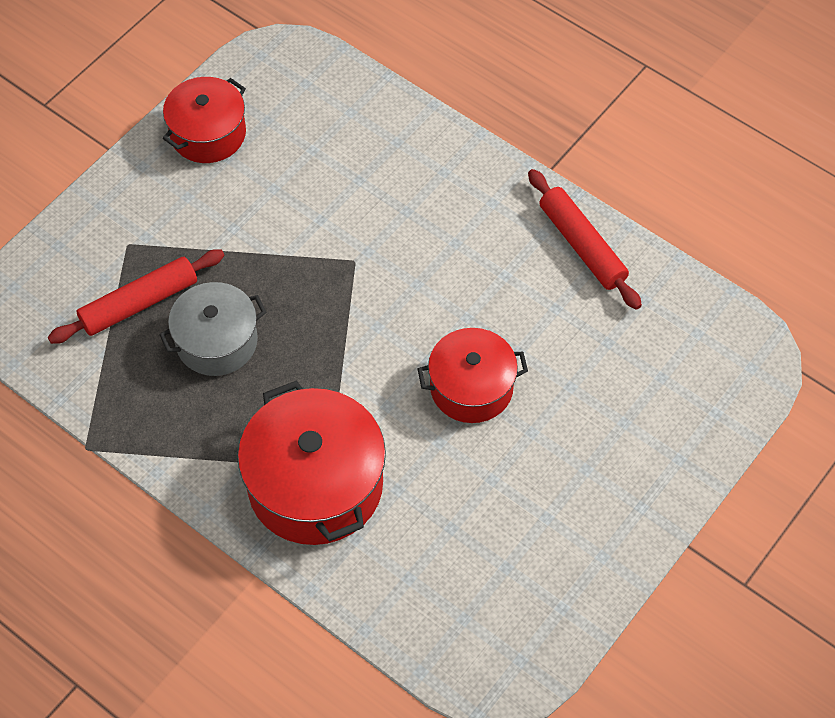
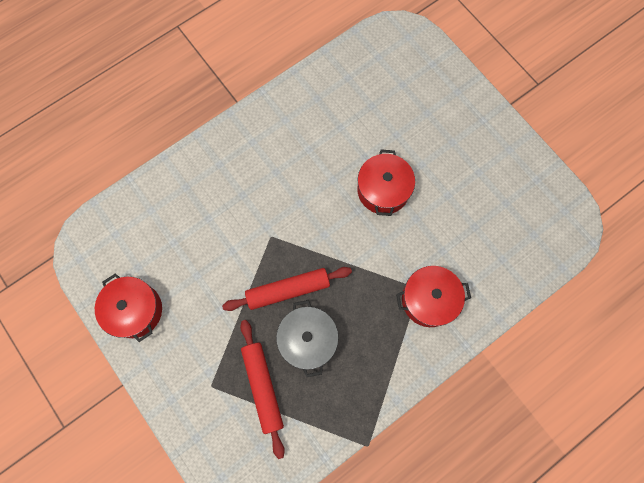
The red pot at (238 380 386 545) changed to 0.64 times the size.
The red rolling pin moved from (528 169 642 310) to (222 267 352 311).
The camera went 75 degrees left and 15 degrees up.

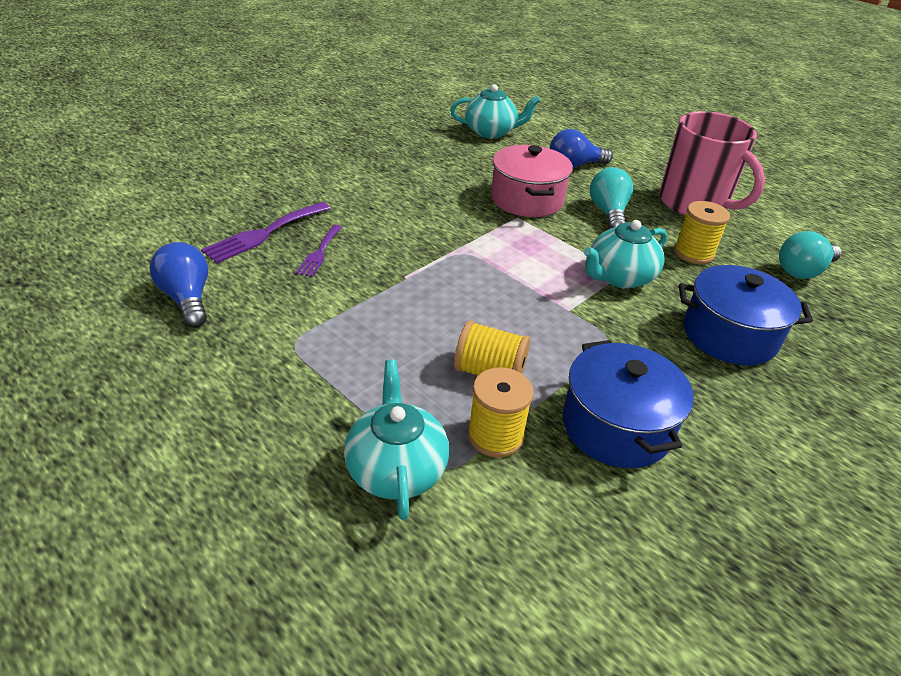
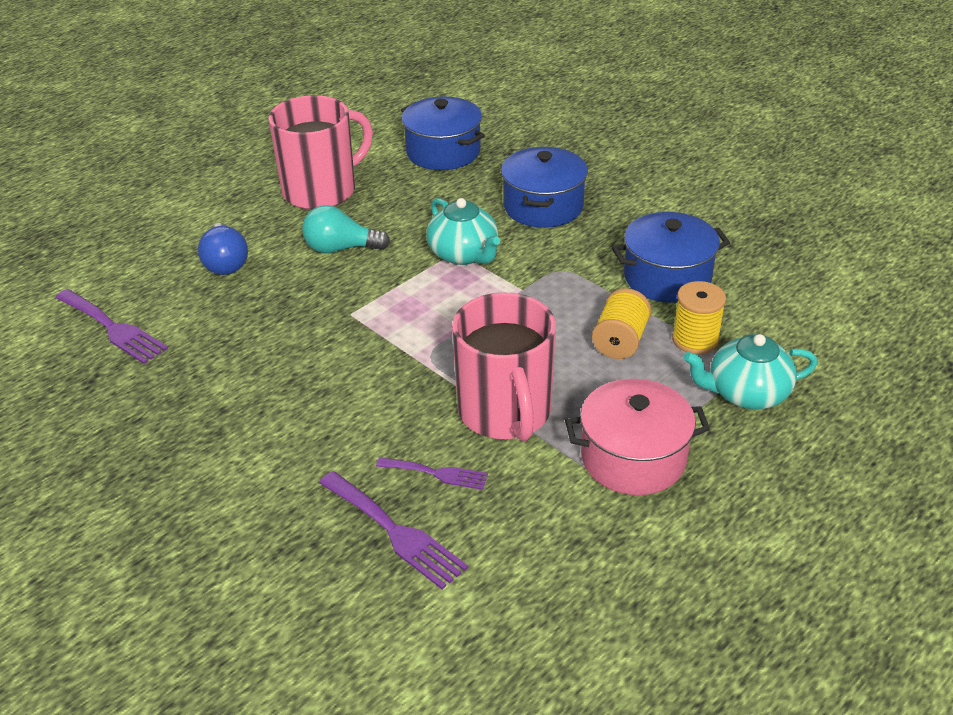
The blue light bulb at (150 242 208 328) disappeared.
The turquoise teapot at (450 84 540 138) was replaced by the purple fork at (55 289 168 364).
The pink pot moved from (491 145 573 217) to (565 379 710 495).
The yellow spool at (674 201 730 264) disappeared.
The turquoise light bulb at (779 231 841 279) was replaced by the blue pot at (401 97 485 170).
The pink mug at (452 292 556 441) appeared.
The camera went 85 degrees left and 0 degrees up.

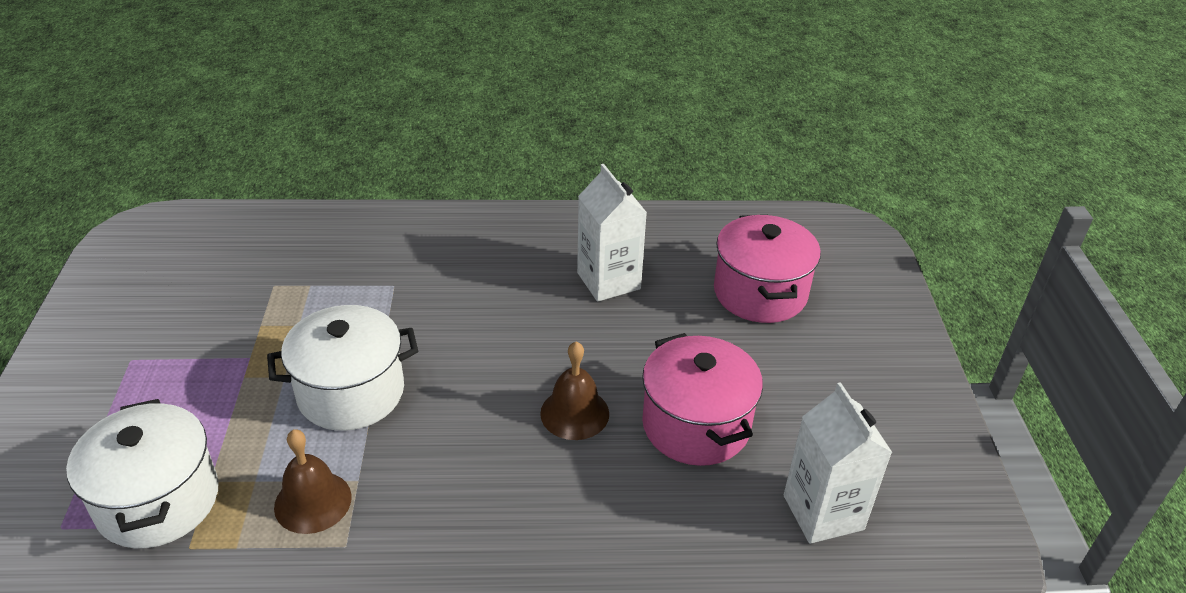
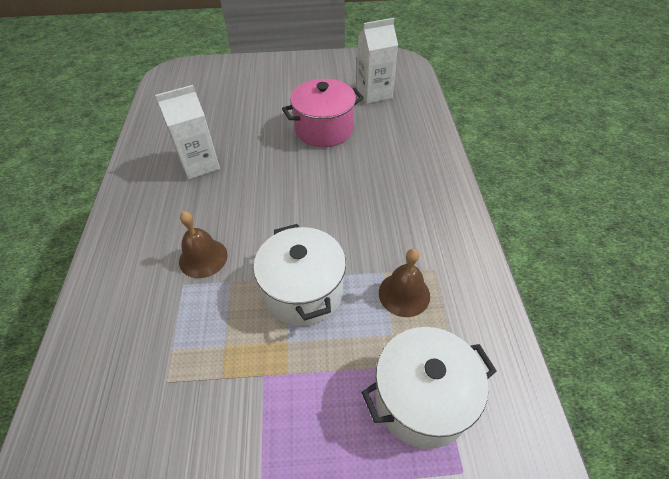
The brown bell moved from (540 341 609 440) to (179 211 228 278).
The pink pot at (714 215 821 323) disappeared.
The camera went 90 degrees left and 10 degrees up.

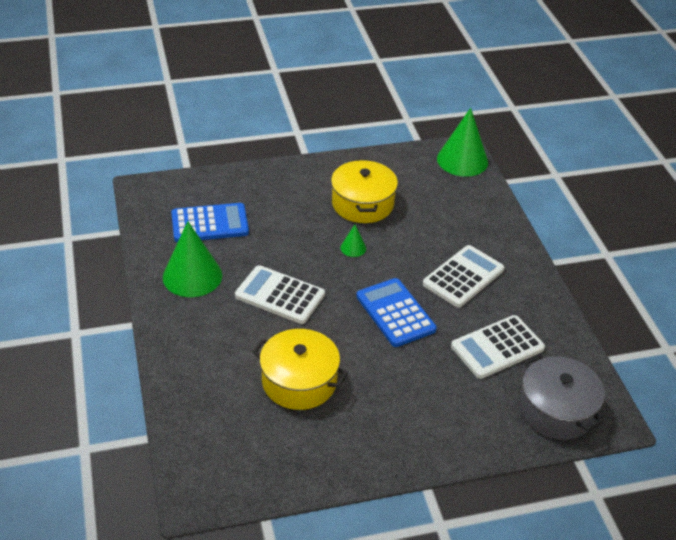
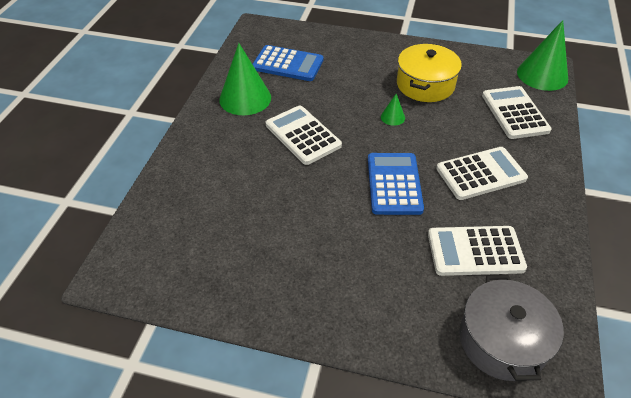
The yellow pot at (253 329 348 410) disappeared.
The white calculator at (482 86 552 139) appeared.
The camera went 30 degrees right and 5 degrees up.

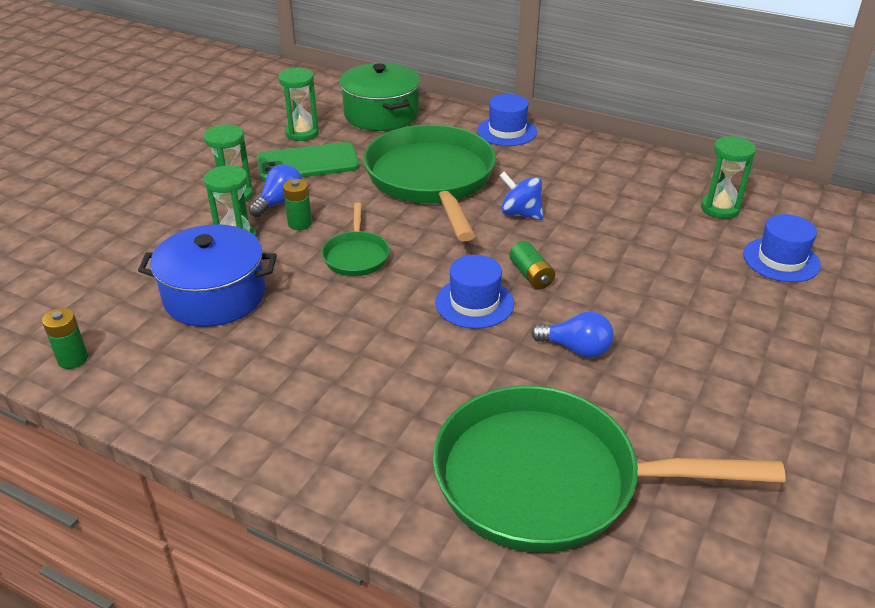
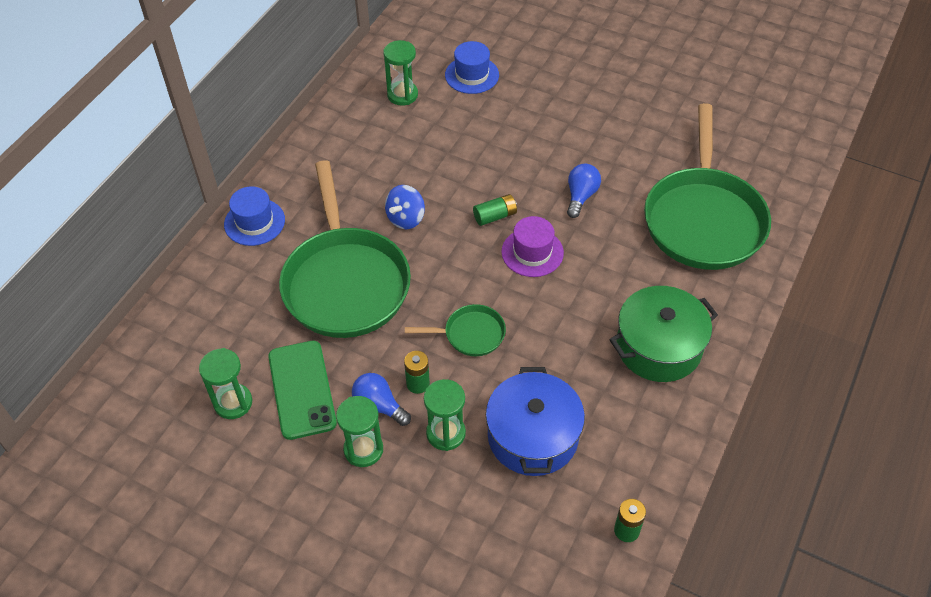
The green pot moved from (339 63 420 131) to (610 286 718 382).
The green pan at (363 125 496 241) turned 90 degrees counterclockwise.
The blue hat at (435 255 514 329) became the purple hat at (501 216 564 277).
The camera went 90 degrees left and 15 degrees up.

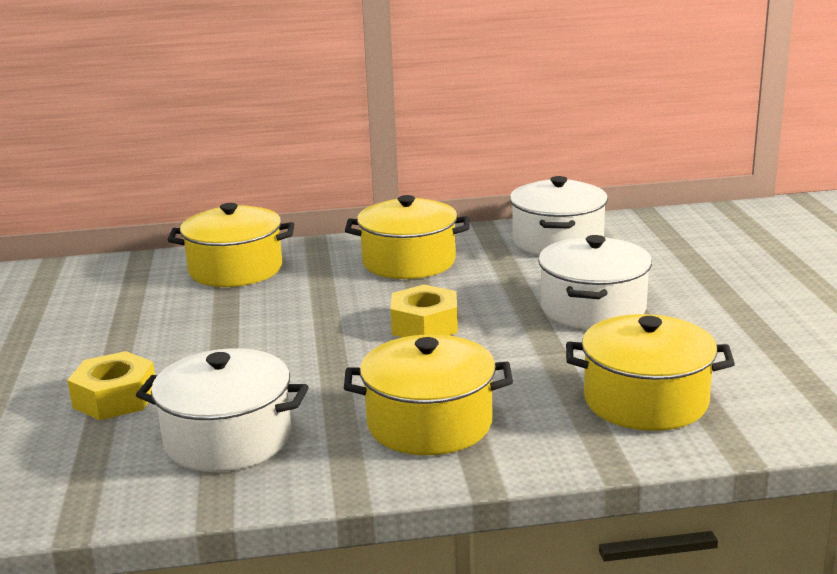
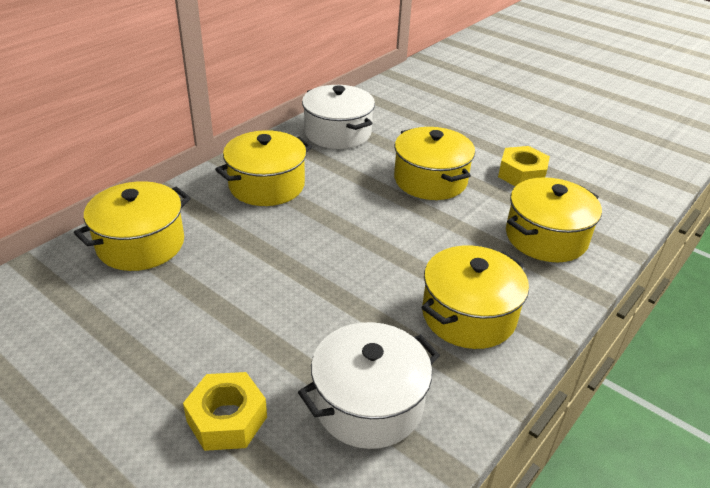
The yellow nut moved from (391 284 458 337) to (498 146 550 186).
The white pot at (538 235 652 330) became the yellow pot at (394 127 475 200).
The camera went 45 degrees left and 15 degrees up.

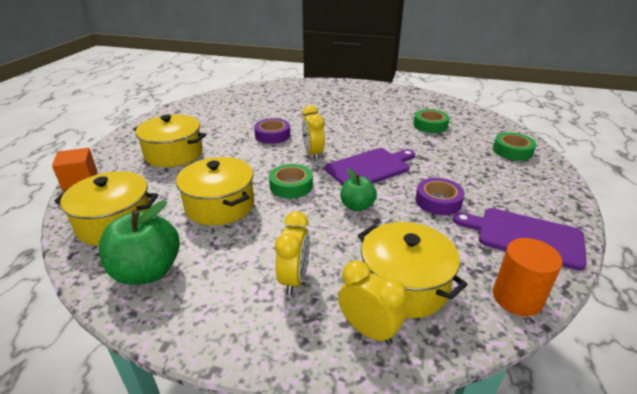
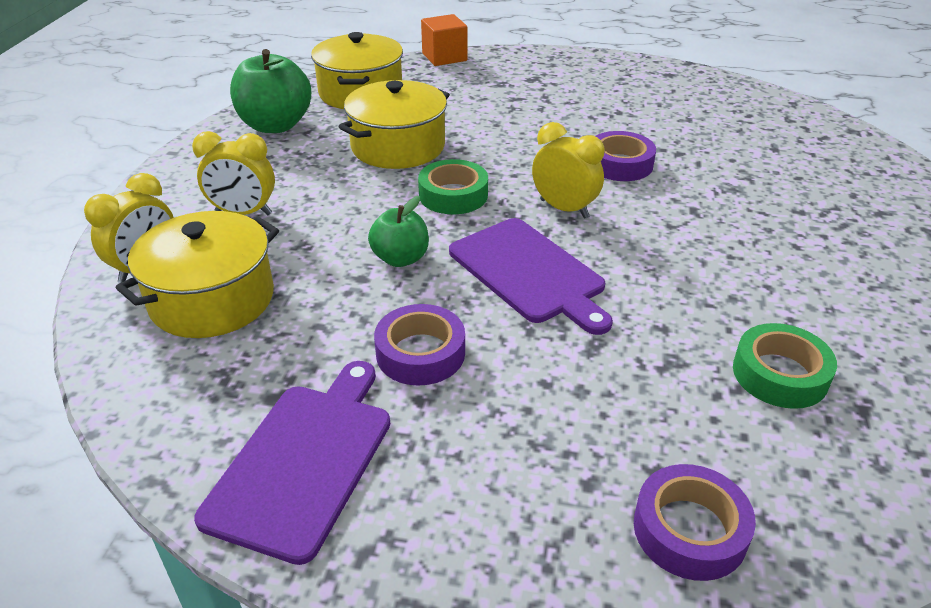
The yellow pot at (133 114 206 167) disappeared.
The yellow clock at (302 105 325 160) turned 60 degrees clockwise.
The green tape at (493 132 536 161) became the purple tape at (634 464 756 581).
The orange cylinder at (493 238 563 316) disappeared.
The camera went 85 degrees right and 5 degrees up.

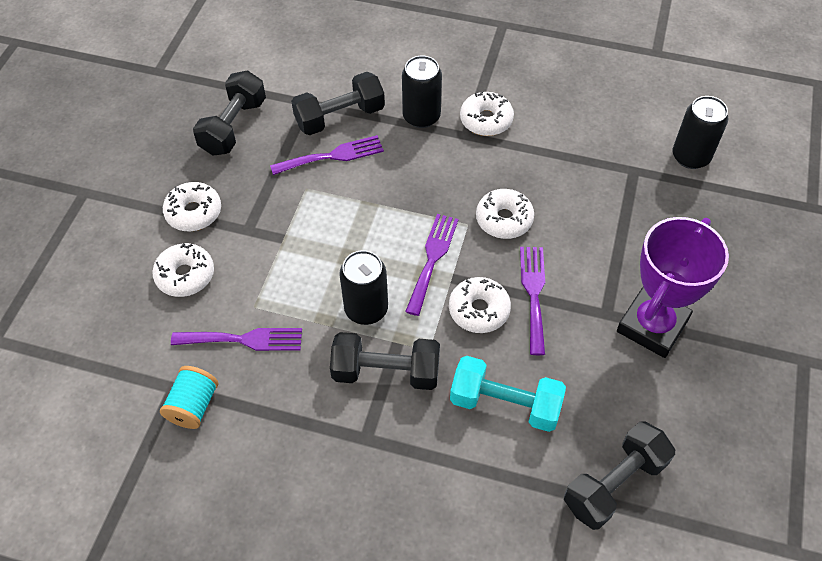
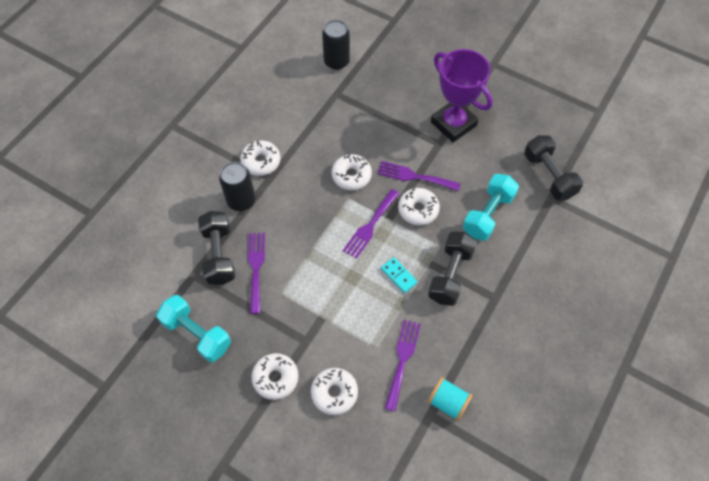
The black dumbbell at (193 70 266 156) became the turquoise dumbbell at (156 295 231 362).
The black can at (339 250 388 325) was replaced by the turquoise domino at (381 257 418 293).
The purple fork at (405 214 459 316) turned 90 degrees counterclockwise.
The camera went 75 degrees left and 5 degrees up.

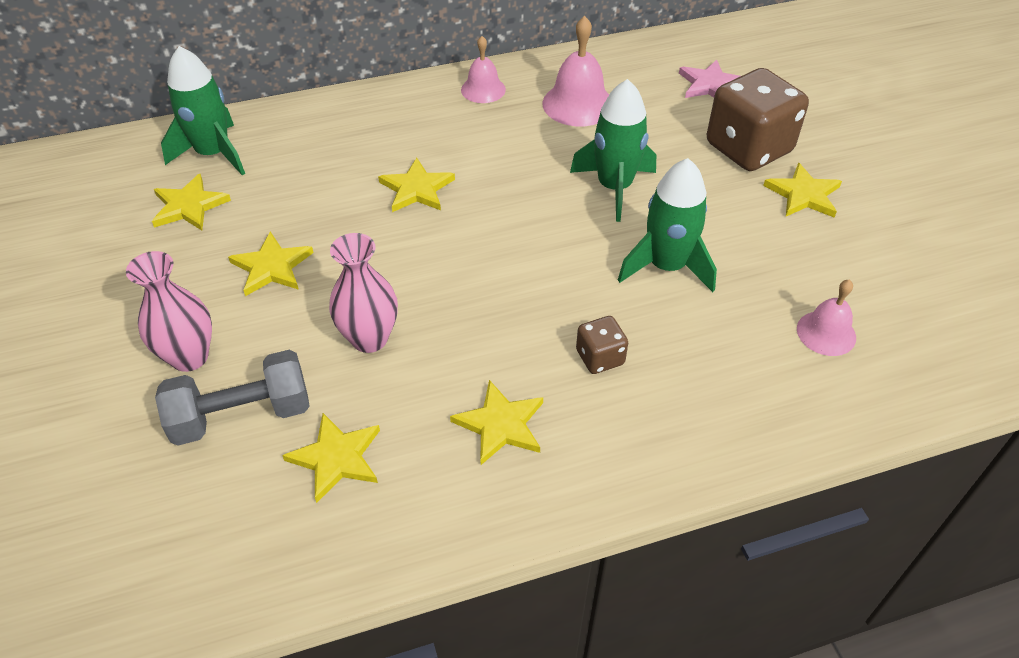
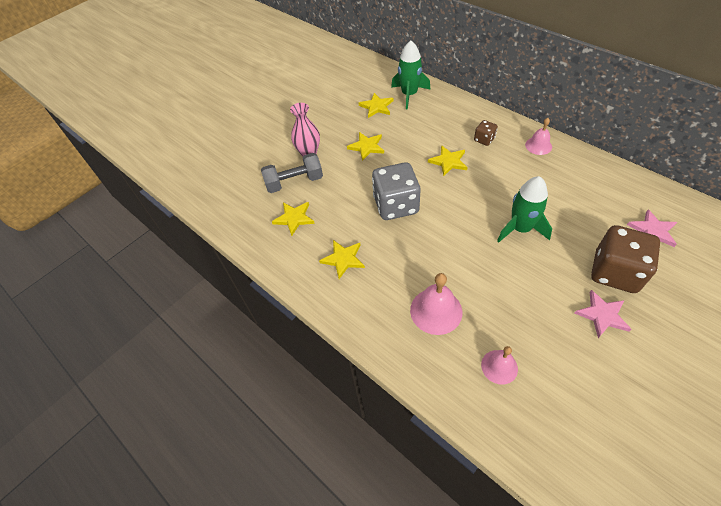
The grey dumbbell at (155 350 310 446) turned 60 degrees counterclockwise.
The pink vase at (329 233 398 353) disappeared.
The pink bell moved from (542 16 609 126) to (410 273 462 335).
The brown dice moved from (576 316 628 374) to (474 120 498 146).
The green rocket at (618 158 717 292) disappeared.
The yellow star at (763 163 842 218) became the pink star at (575 290 631 338).
The grey dice at (372 162 421 220) appeared.
The camera went 65 degrees right and 5 degrees up.

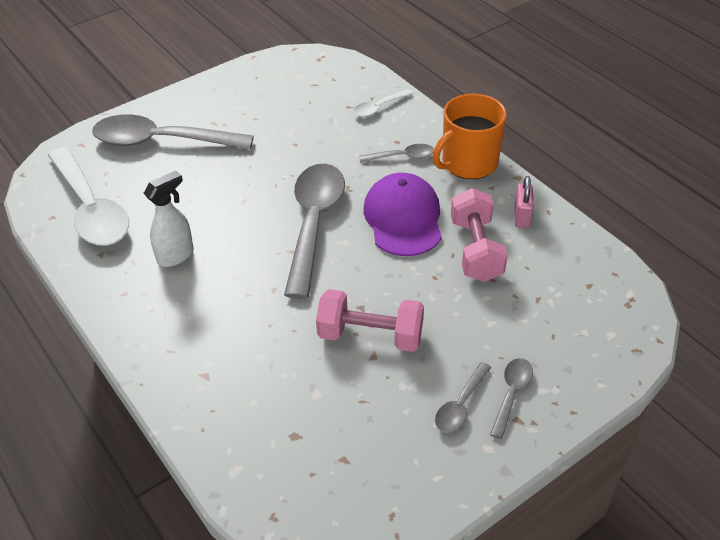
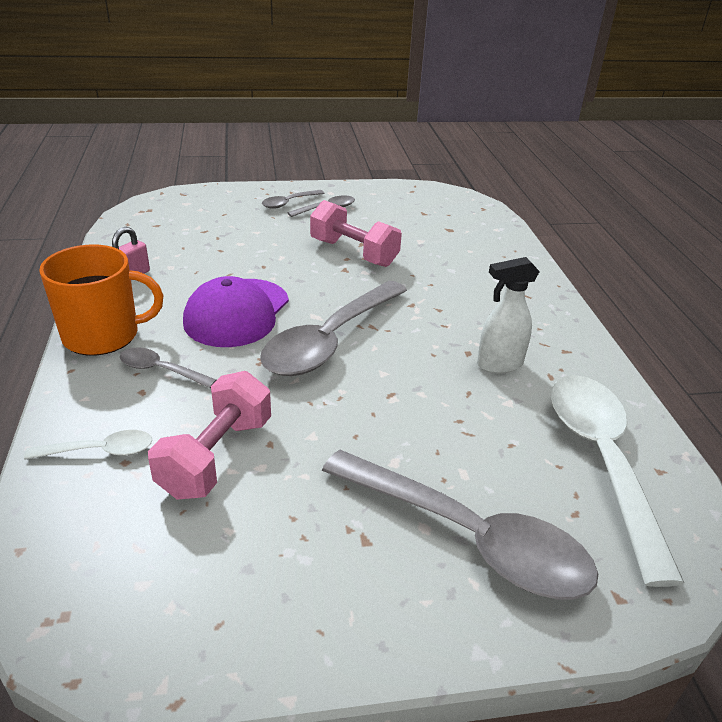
The pink dumbbell moved from (451 188 508 282) to (148 371 271 500).
The camera went 155 degrees left and 10 degrees down.

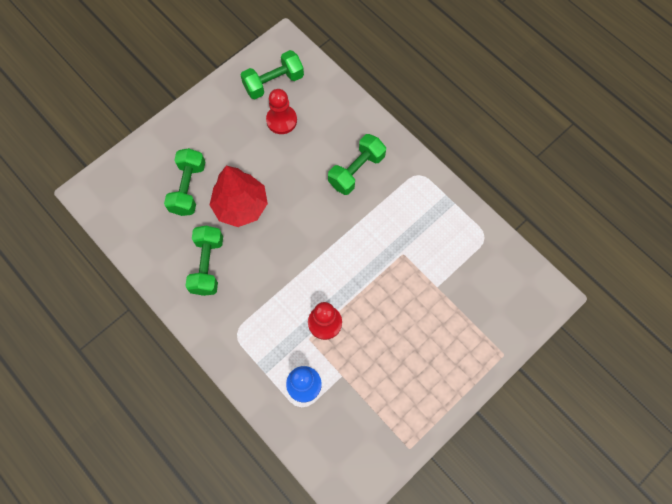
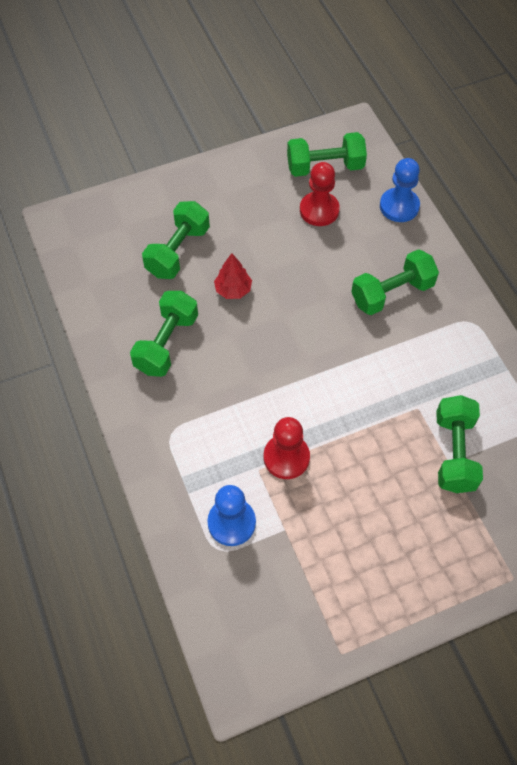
The red tree at (210 166 268 227) changed to 0.52 times the size.
The blue pawn at (380 158 420 222) appeared.
The green dumbbell at (436 395 483 493) appeared.
The camera went 20 degrees right and 10 degrees down.

